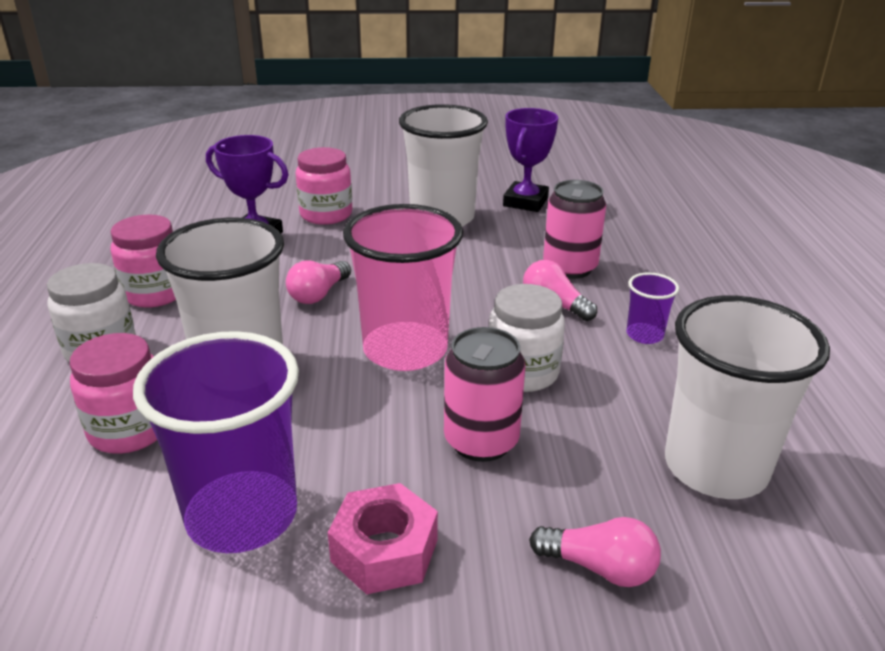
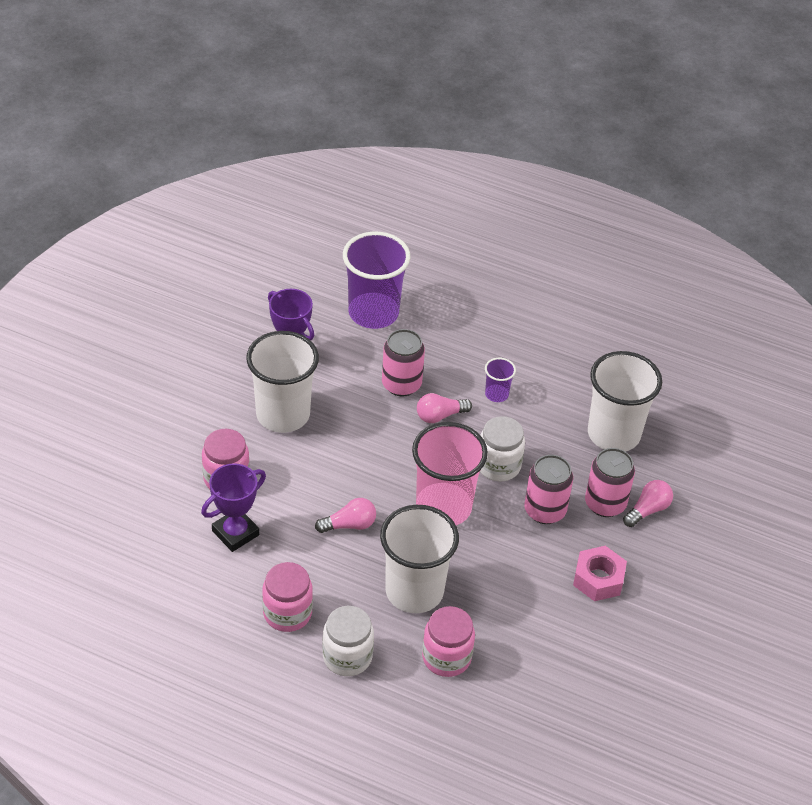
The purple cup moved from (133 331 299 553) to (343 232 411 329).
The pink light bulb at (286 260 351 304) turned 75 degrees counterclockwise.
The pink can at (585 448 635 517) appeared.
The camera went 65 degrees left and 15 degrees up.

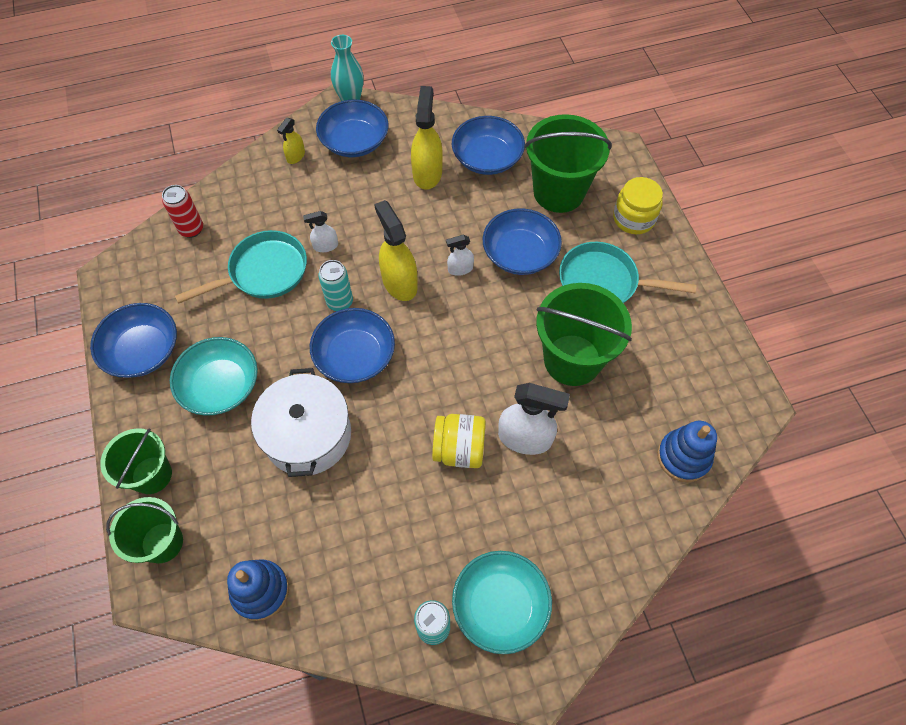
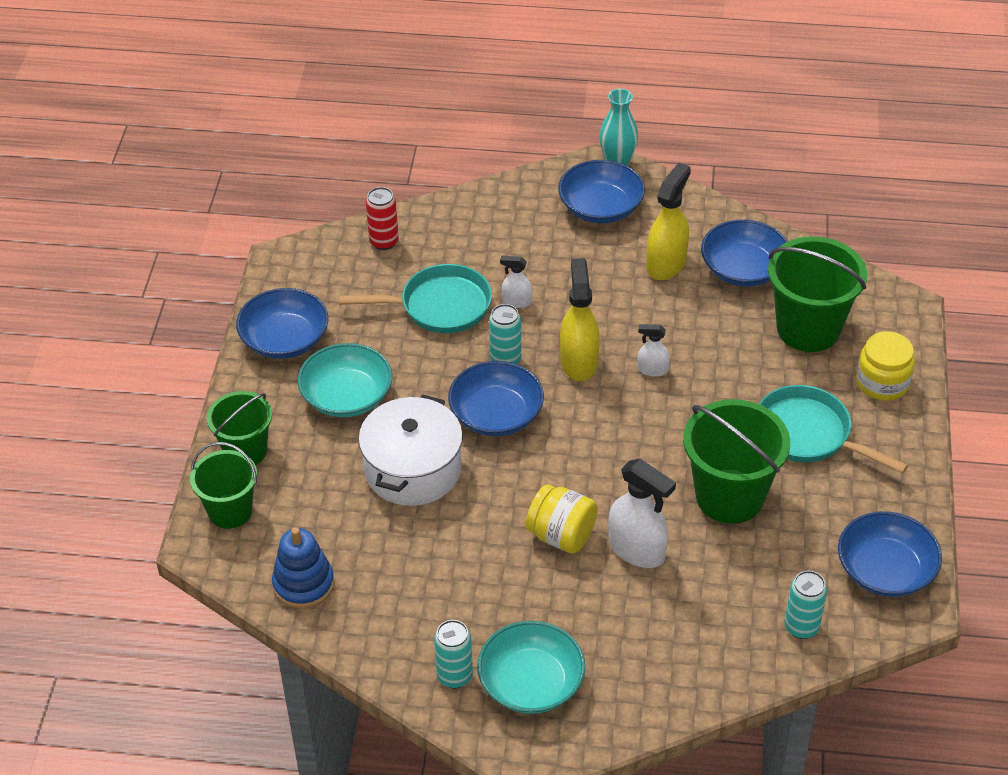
The yellow spray bottle at (277 118 305 164) disappeared.
The blue bowl moved from (483 208 562 275) to (838 511 942 597).
The blue stacking toy at (657 421 717 482) was replaced by the turquoise can at (785 571 827 639).
The camera went 25 degrees right and 15 degrees down.

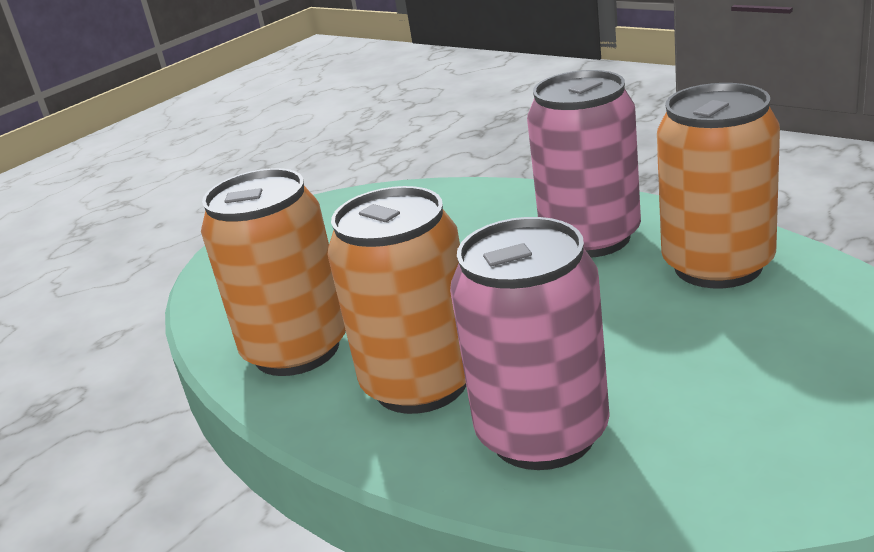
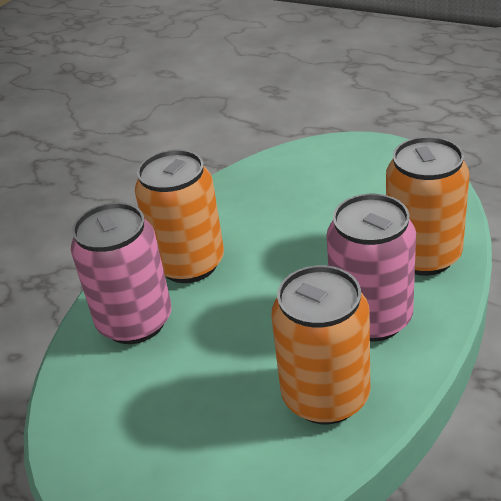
The orange can moved from (201 168 346 376) to (386 137 469 276).
The camera went 80 degrees right and 10 degrees up.

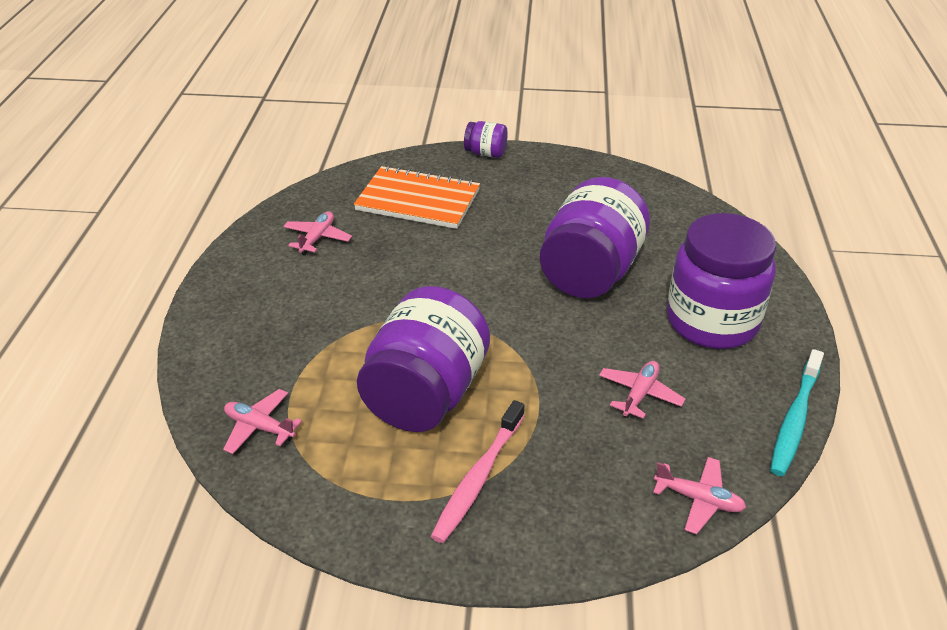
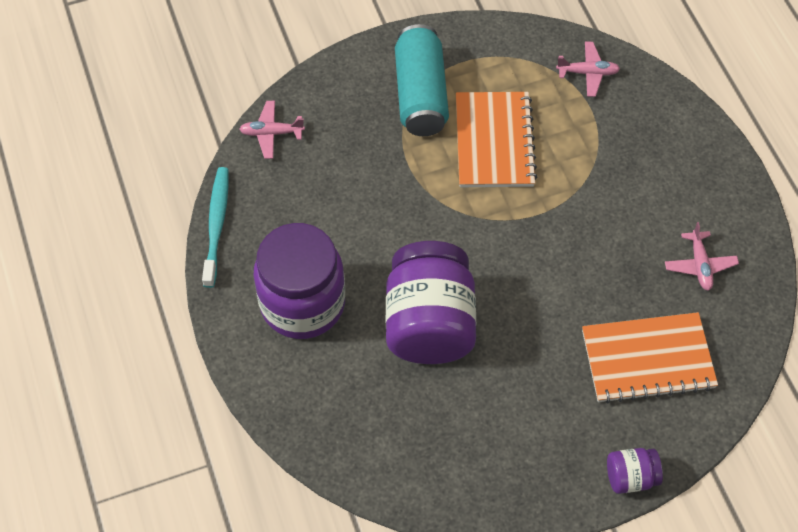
The purple jar at (357 286 490 432) was replaced by the orange notebook at (456 92 537 187).
The pink toothbrush at (431 400 525 543) was replaced by the turquoise can at (395 24 449 136).
The pink plane at (599 361 685 419) disappeared.
The camera went 155 degrees right and 20 degrees up.

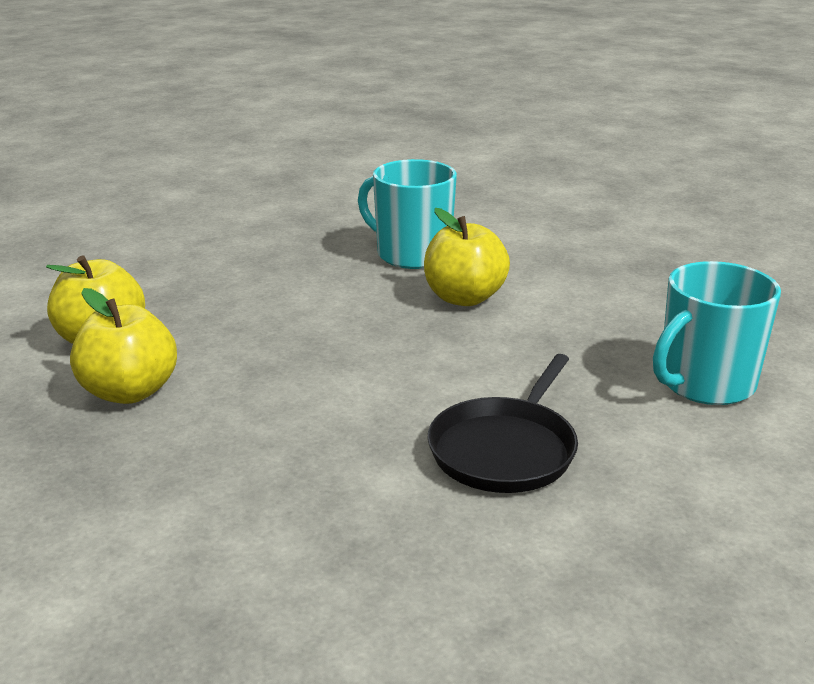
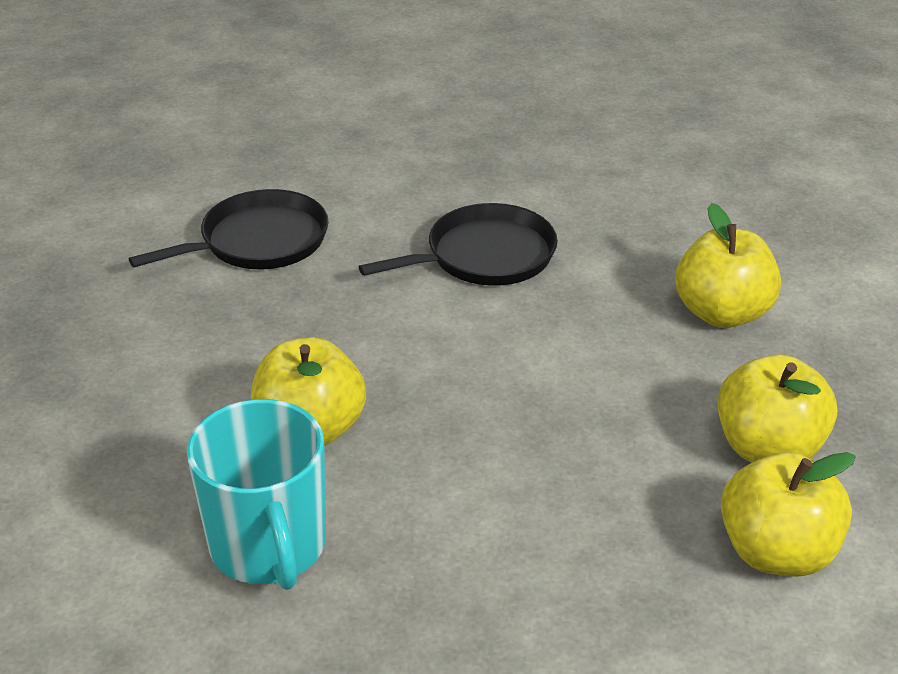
The turquoise mug at (653 261 781 405) was replaced by the black pan at (129 189 329 269).
The yellow apple at (676 203 781 328) appeared.
The camera went 145 degrees left and 10 degrees up.

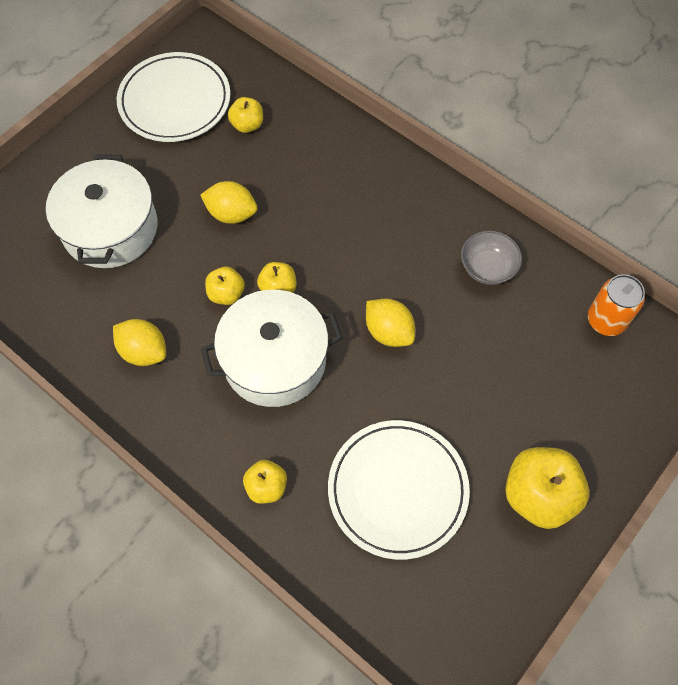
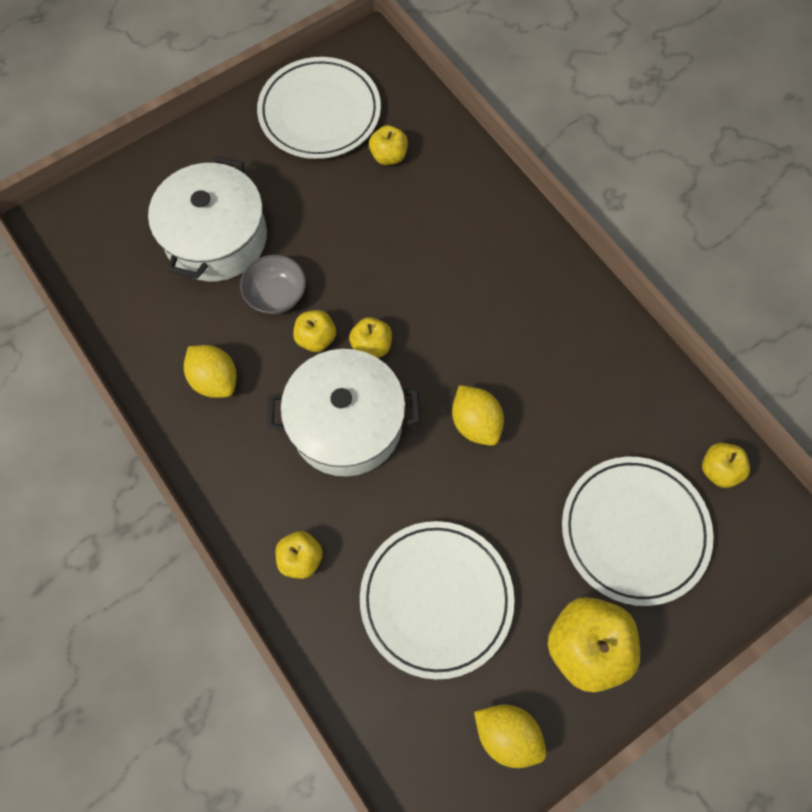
The yellow lemon moved from (201 181 257 224) to (474 704 547 768).
The grey bowl moved from (461 231 522 285) to (240 255 306 314).
The orange can at (588 274 645 336) was replaced by the yellow apple at (702 443 750 488).
The white plate at (562 457 714 606) appeared.
The camera went 15 degrees right and 5 degrees up.

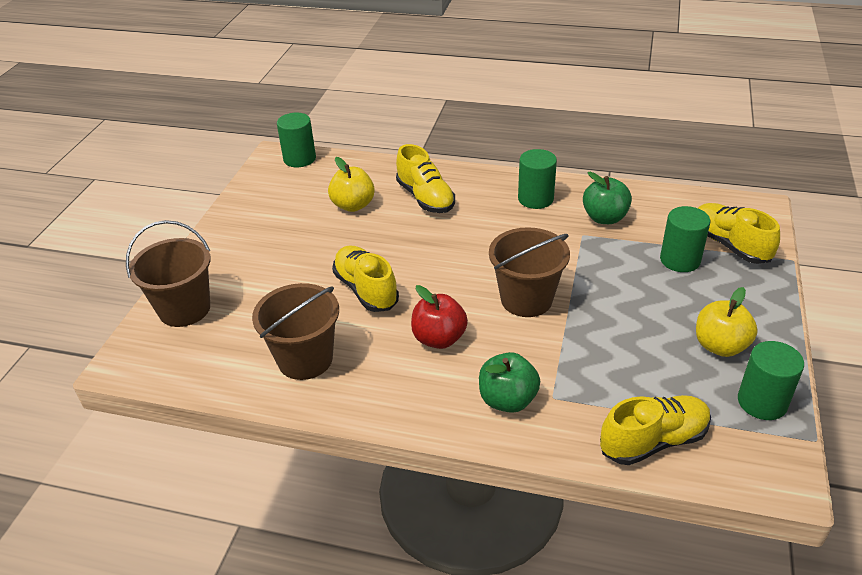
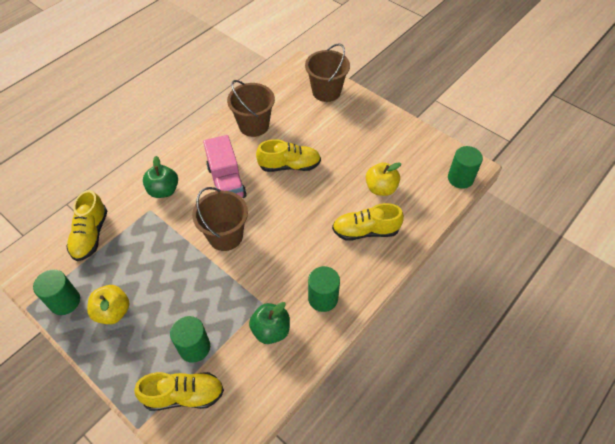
The red apple at (411 285 468 349) was replaced by the pink truck at (203 135 247 198).
The camera went 115 degrees right and 15 degrees up.

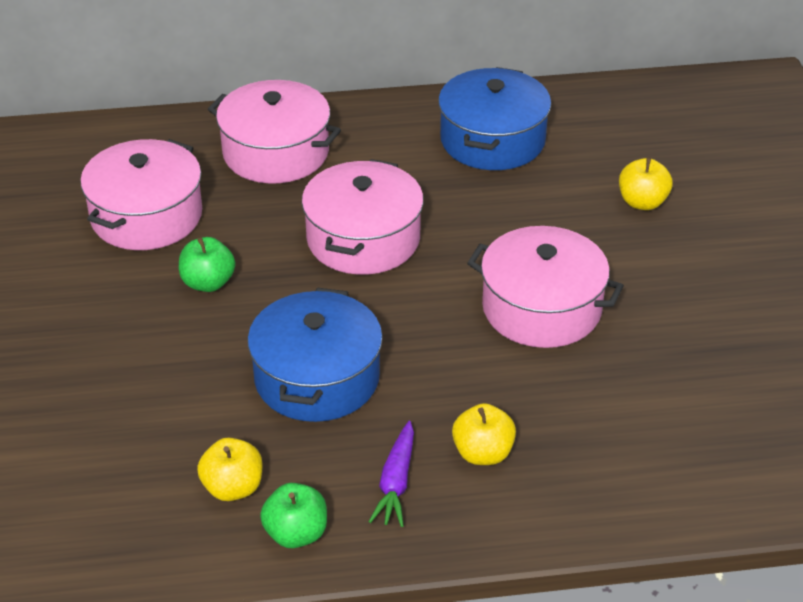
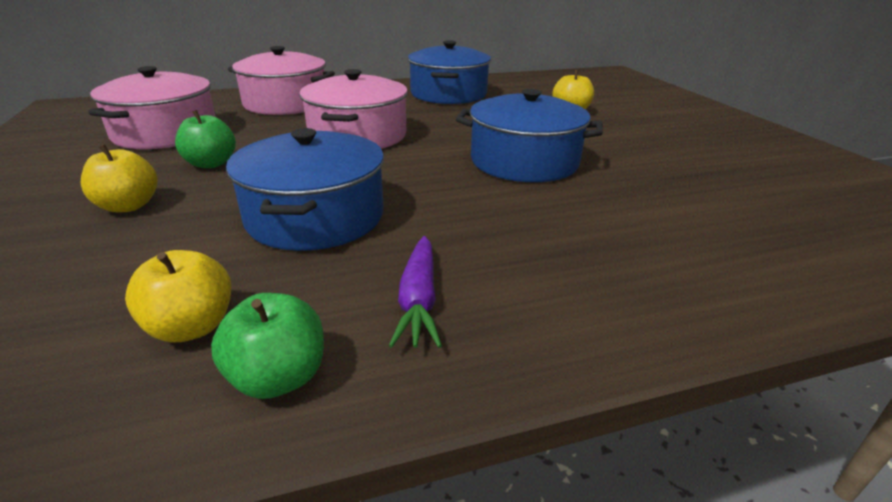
The yellow apple moved from (452 403 516 465) to (81 145 158 212).
The pink pot at (467 226 624 348) became the blue pot at (456 89 603 182).
The camera went 10 degrees left and 10 degrees down.

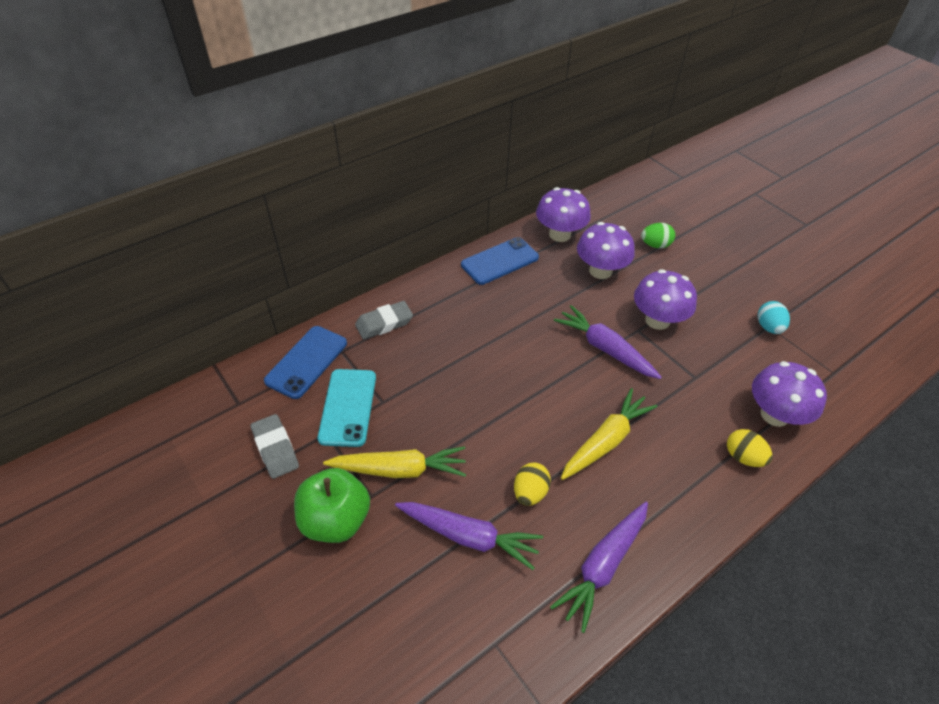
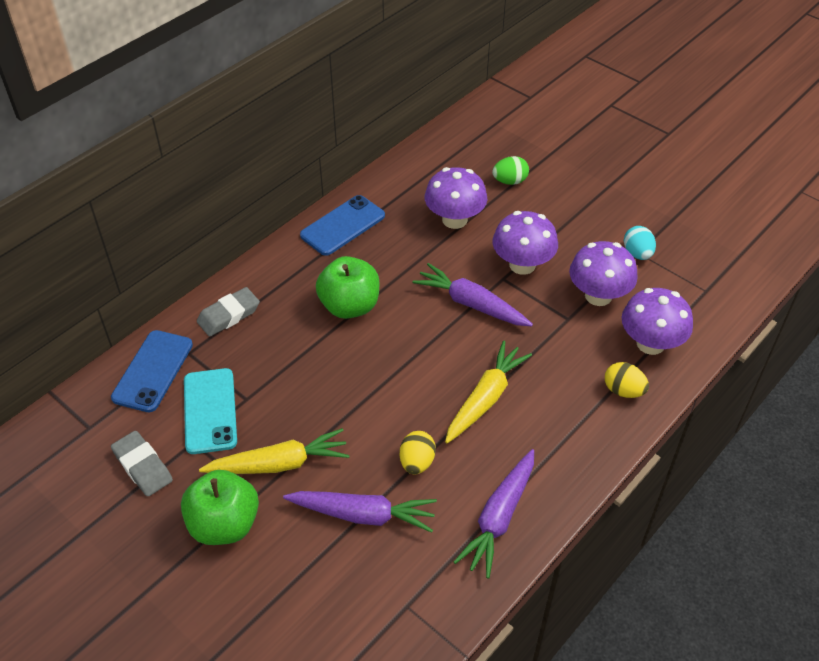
The purple mushroom moved from (536 187 591 242) to (569 241 638 306).
The green apple at (316 256 380 319) appeared.
The camera went 10 degrees left and 0 degrees up.

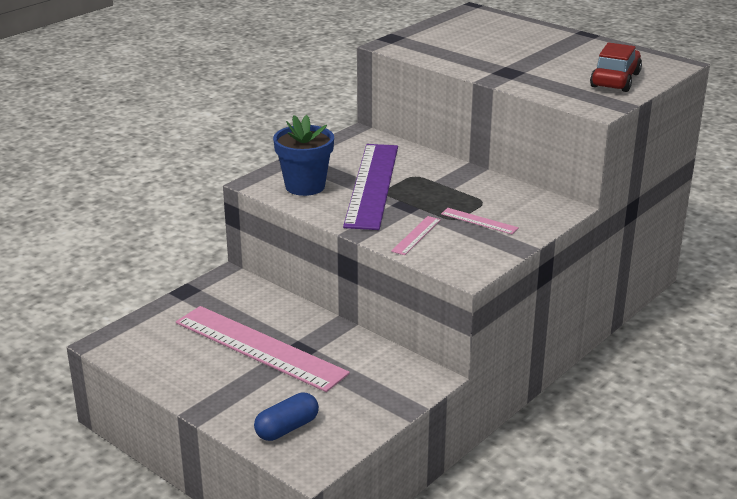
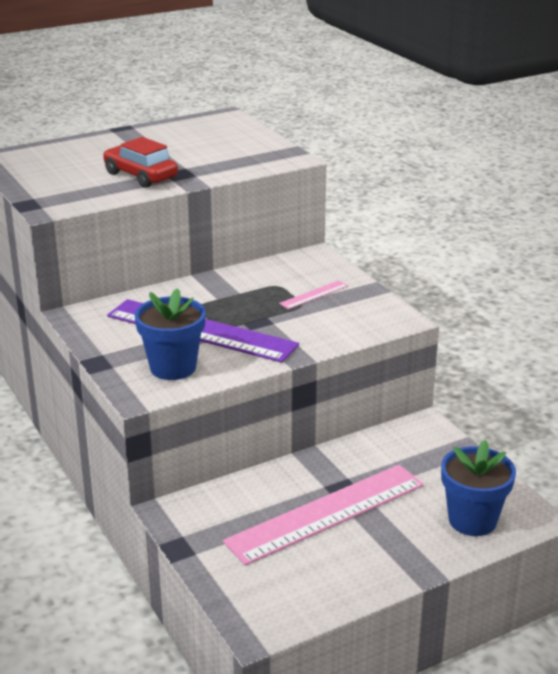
The blue capsule at (254 392 319 441) was replaced by the blue flower pot at (441 440 516 536).
The pink ruler at (391 216 441 255) disappeared.
The red car moved from (590 42 642 92) to (103 137 178 188).
The camera went 70 degrees left and 0 degrees up.

